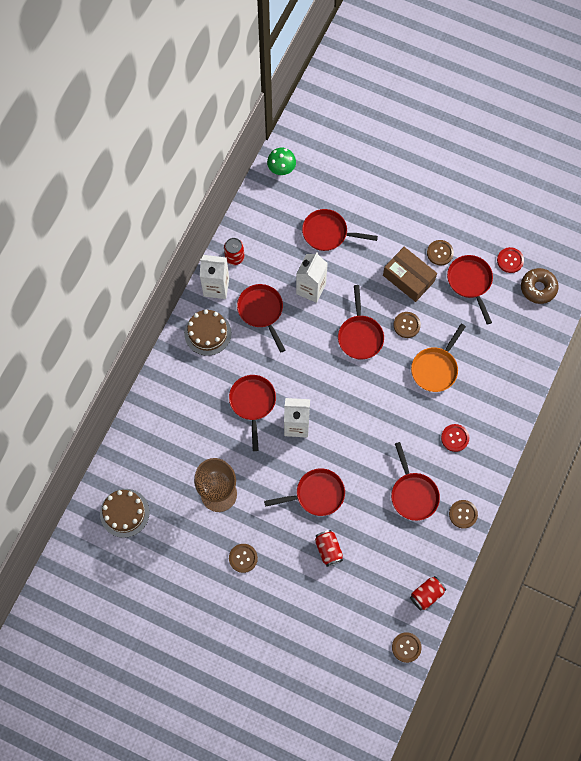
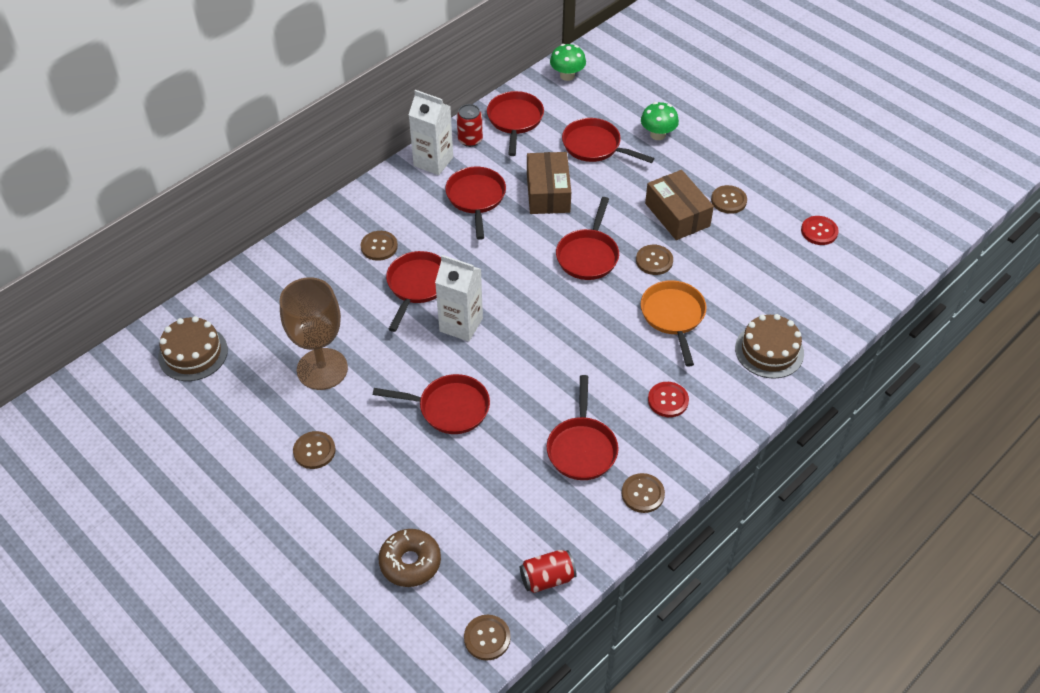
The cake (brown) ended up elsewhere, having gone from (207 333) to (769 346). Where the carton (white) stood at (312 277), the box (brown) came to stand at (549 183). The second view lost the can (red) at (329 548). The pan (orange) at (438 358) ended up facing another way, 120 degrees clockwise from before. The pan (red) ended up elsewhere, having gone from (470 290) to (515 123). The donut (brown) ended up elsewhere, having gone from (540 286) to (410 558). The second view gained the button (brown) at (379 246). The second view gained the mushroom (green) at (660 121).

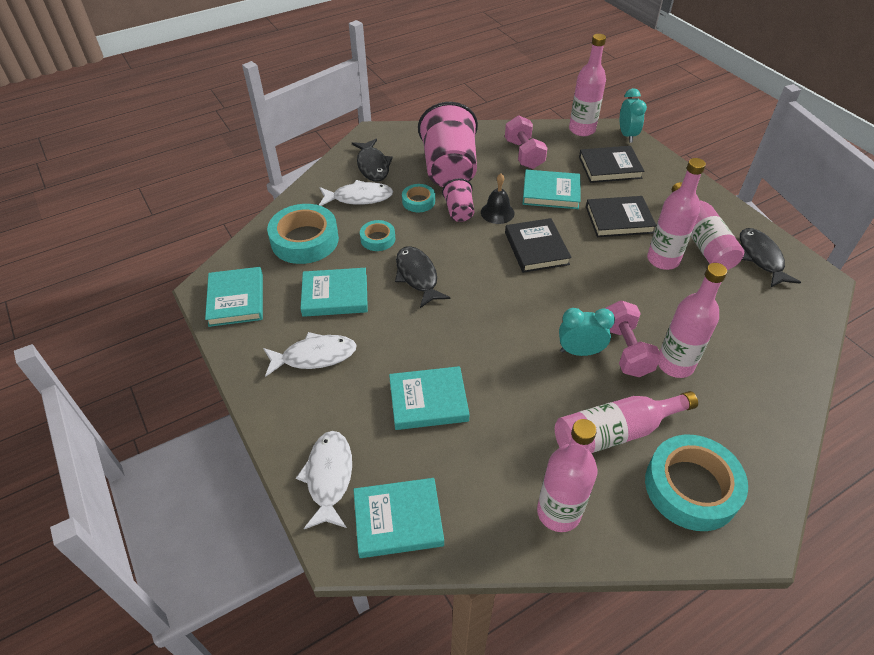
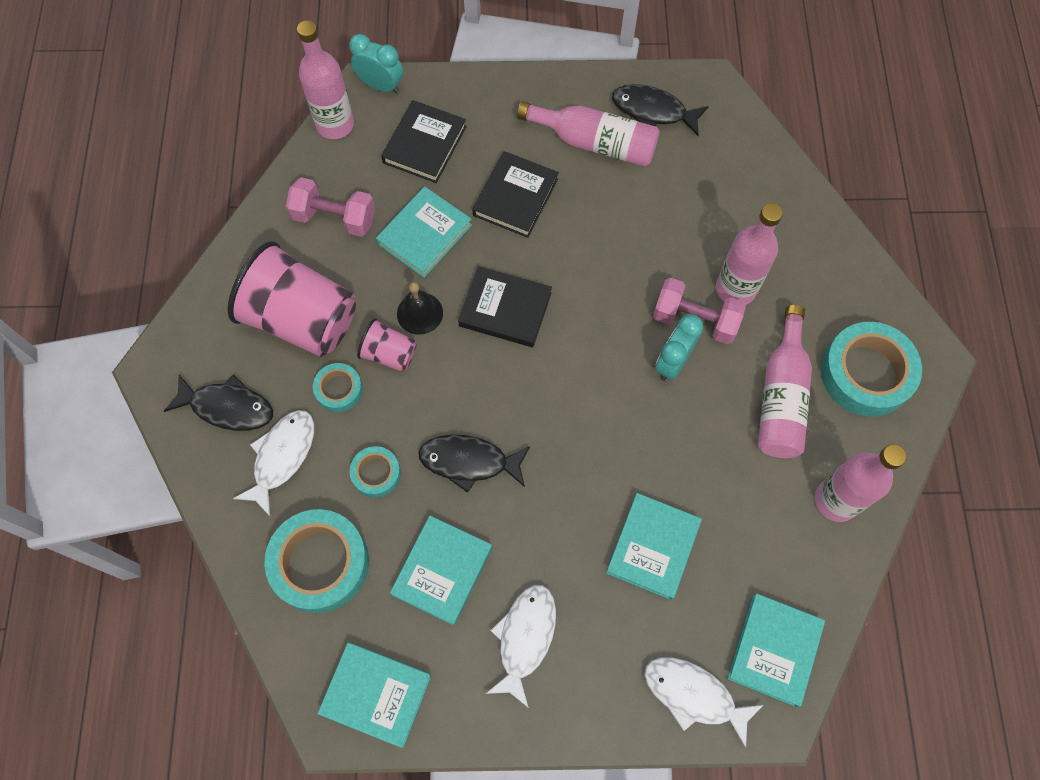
The second view lost the bottle (pink) at (676 214).

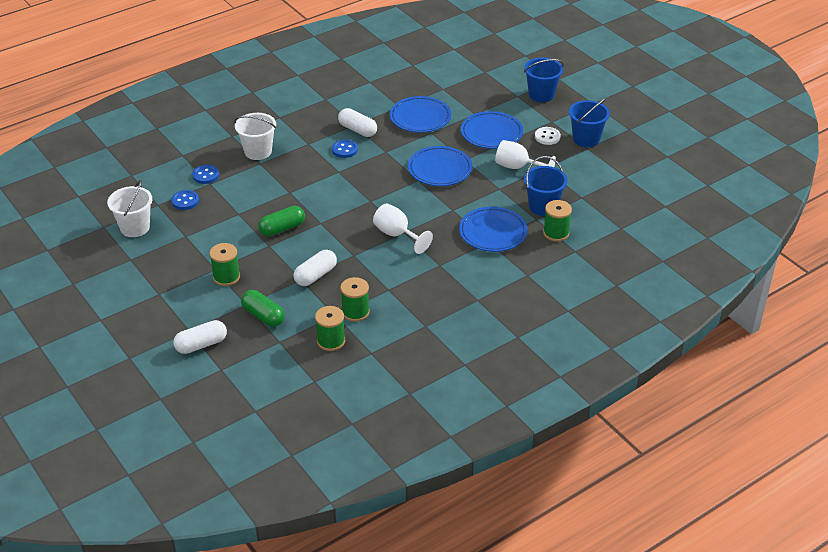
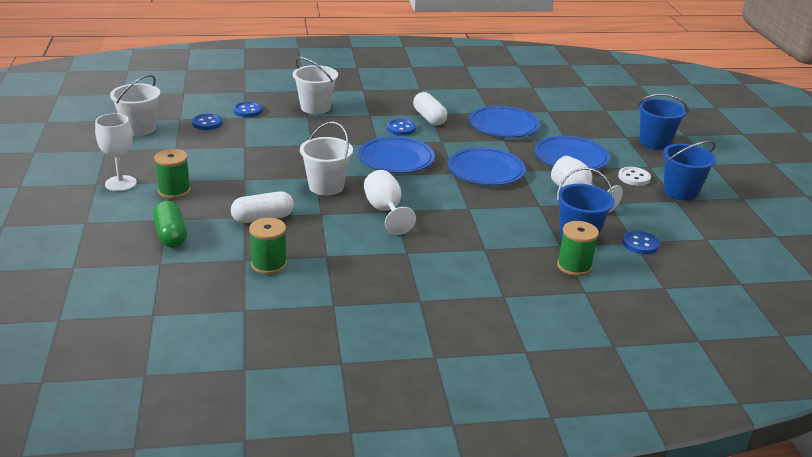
The second view lost the capsule (white) at (200 337). The second view lost the capsule (green) at (281 221). The second view lost the spool (green) at (330 328). The plate (blue) ended up elsewhere, having gone from (493 229) to (396 154). The second view gained the goblet (white) at (116 152). The second view gained the bucket (white) at (326 159). The second view gained the button (blue) at (641 242).

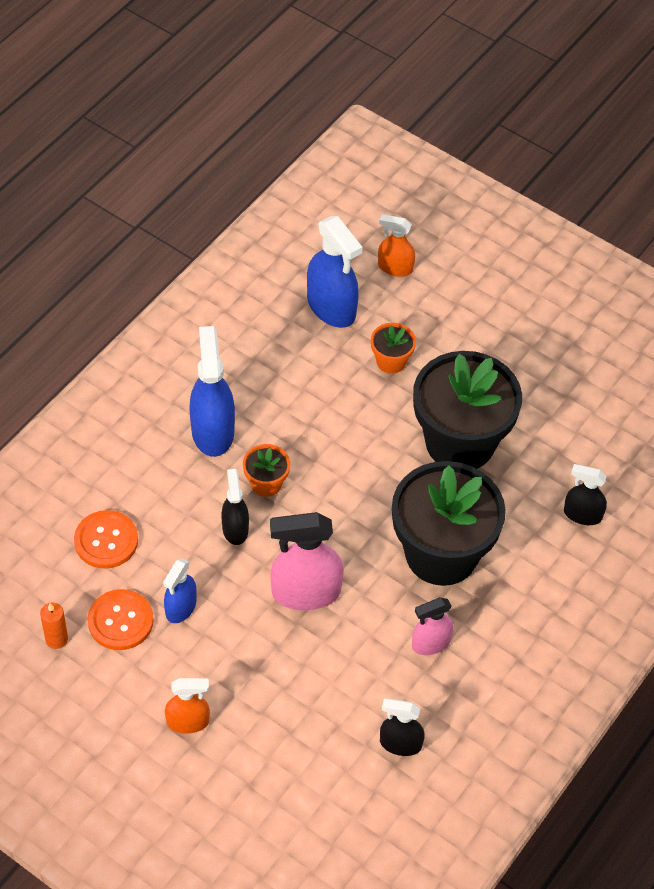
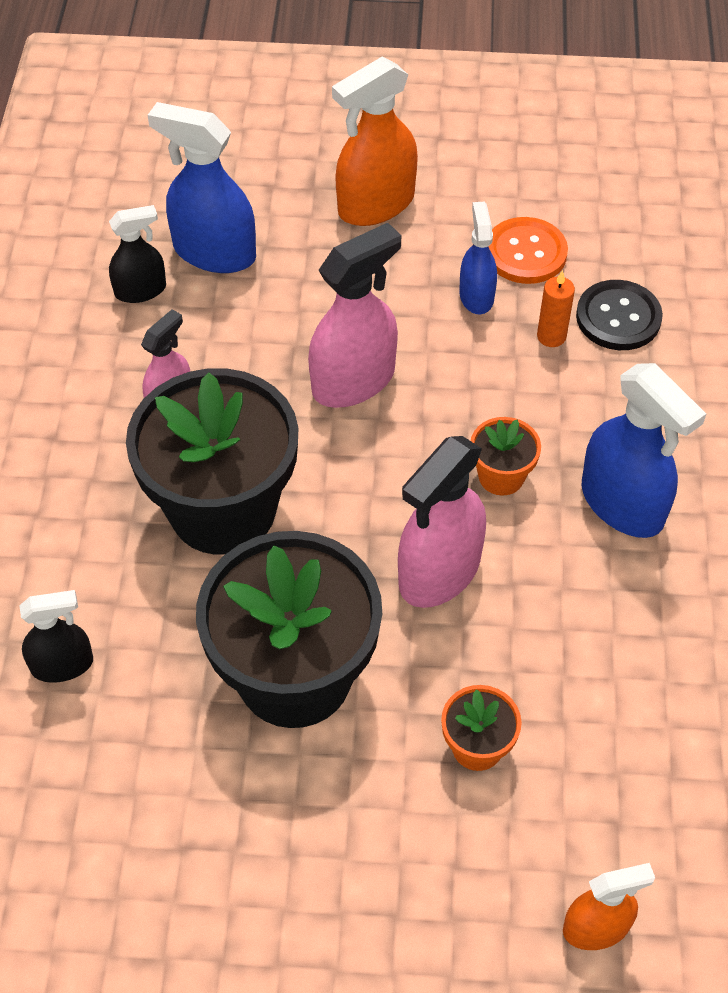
The candle (orange) ended up elsewhere, having gone from (54 626) to (556 308). What was the button (orange) at (106 539) turned into the button (black) at (619 315). The size of the spray bottle (orange) at (187 706) changed by a factor of 1.70. The second view lost the spray bottle (black) at (235 507). The spray bottle (blue) ended up elsewhere, having gone from (335 272) to (202 187). The second view gained the spray bottle (pink) at (442 522).

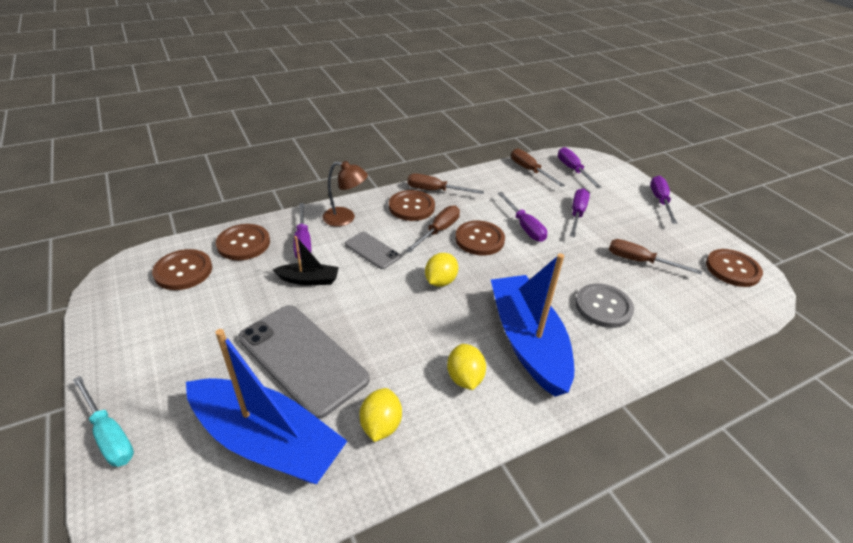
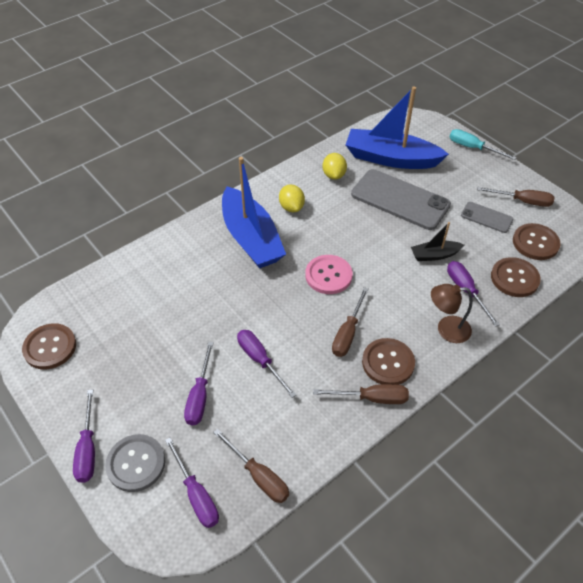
The phone (grey) ended up elsewhere, having gone from (373 250) to (487 217). Where the lemon (yellow) stood at (441 270), the button (pink) came to stand at (329 274). The second view lost the button (brown) at (480 238). The button (grey) ended up elsewhere, having gone from (604 305) to (135 463). The screwdriver (brown) ended up elsewhere, having gone from (655 256) to (516 197).

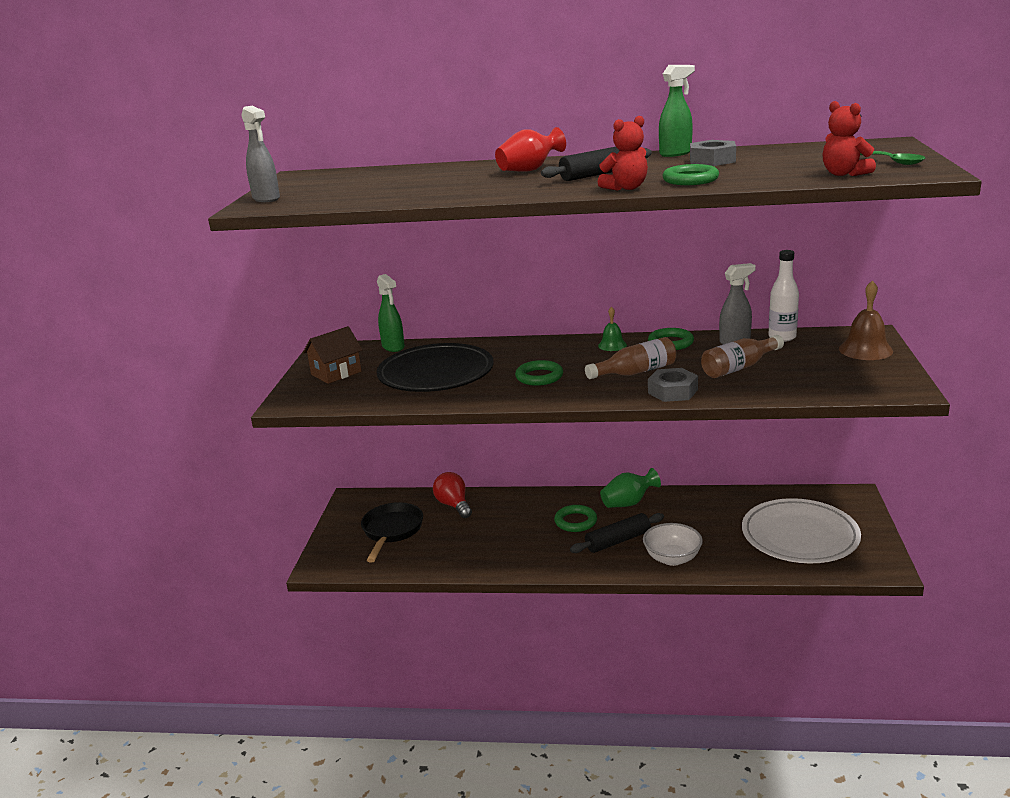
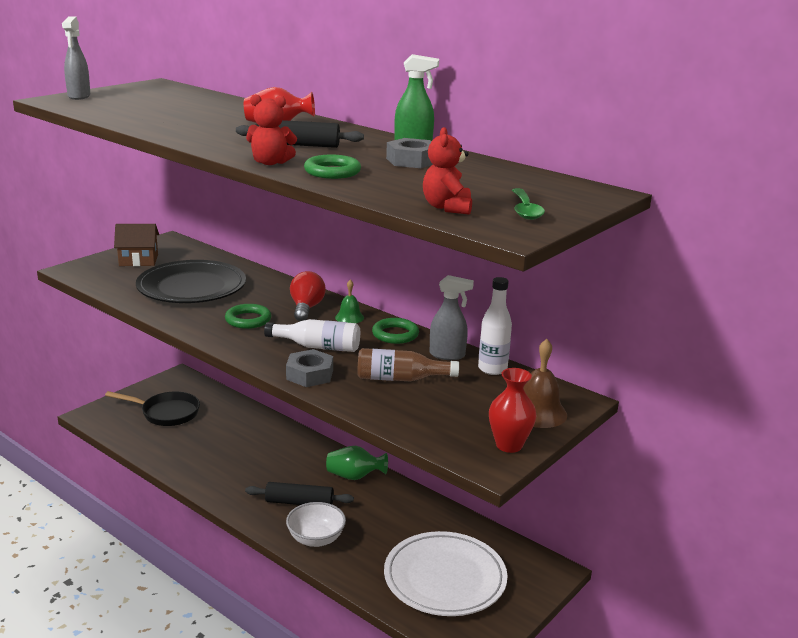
The pan (black) at (392 532) ended up facing another way, 60 degrees clockwise from before. The second view lost the spray bottle (green) at (391 313). The light bulb (red) ended up elsewhere, having gone from (452 495) to (308 296). The second view lost the ring (green) at (575 518). What was the bottle (brown) at (630 358) turned into the bottle (white) at (312 335). The second view gained the vase (red) at (513 410).

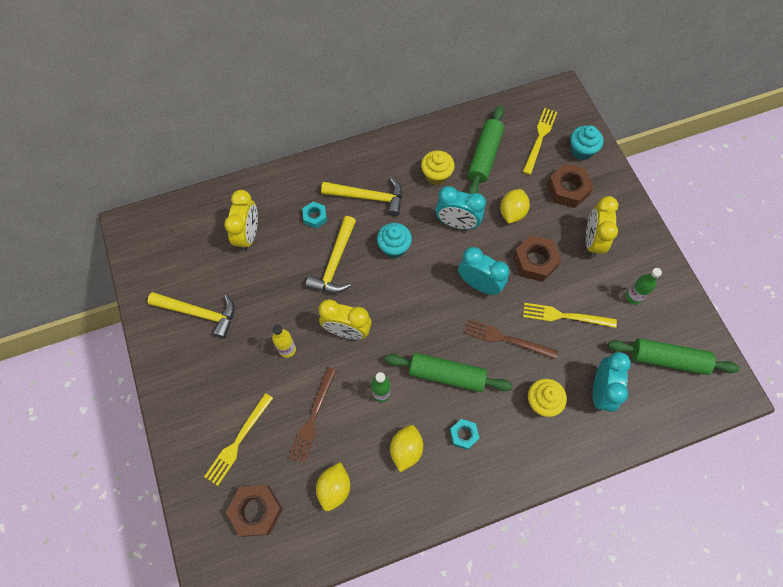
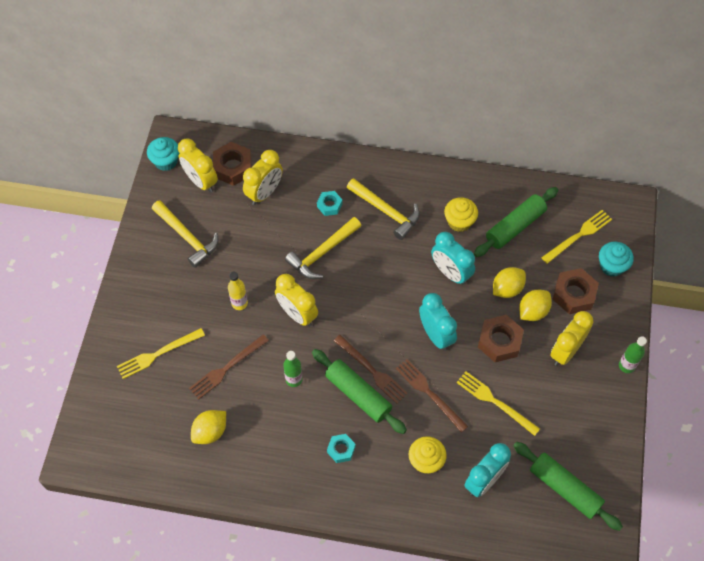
The nut (brown) ended up elsewhere, having gone from (254 511) to (232 164). The cupcake (turquoise) ended up elsewhere, having gone from (394 240) to (163 154). The lemon (yellow) ended up elsewhere, having gone from (406 448) to (535 305). The bottle (green) ended up elsewhere, having gone from (644 286) to (633 354). The second view gained the clock (yellow) at (198 166). The second view gained the fork (brown) at (371 369).

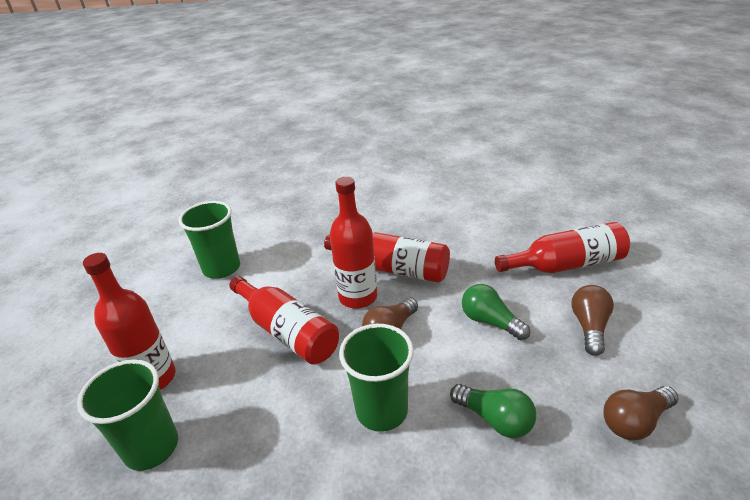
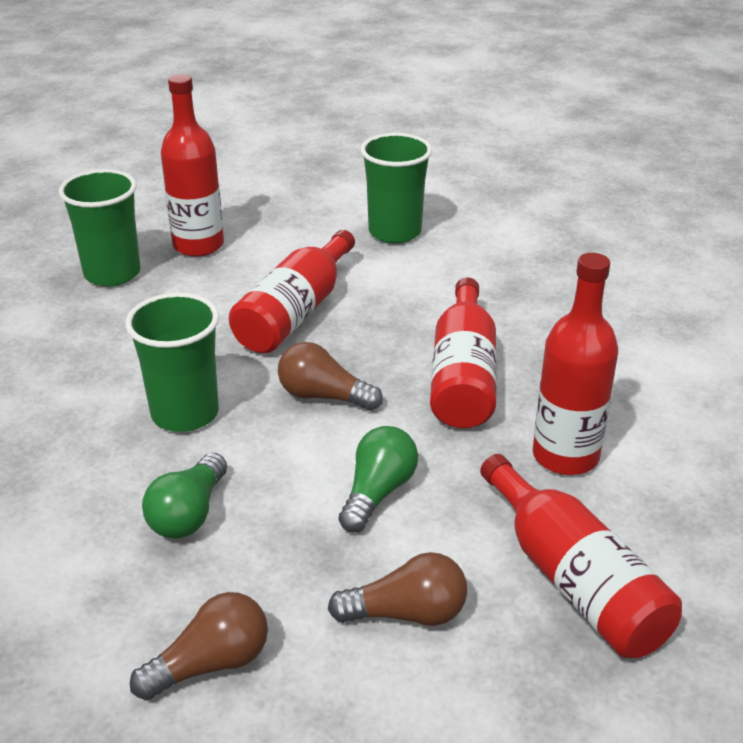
The bottle (red) ended up elsewhere, having gone from (353 243) to (575 364). The light bulb (brown) at (640 413) ended up facing another way, 105 degrees clockwise from before.

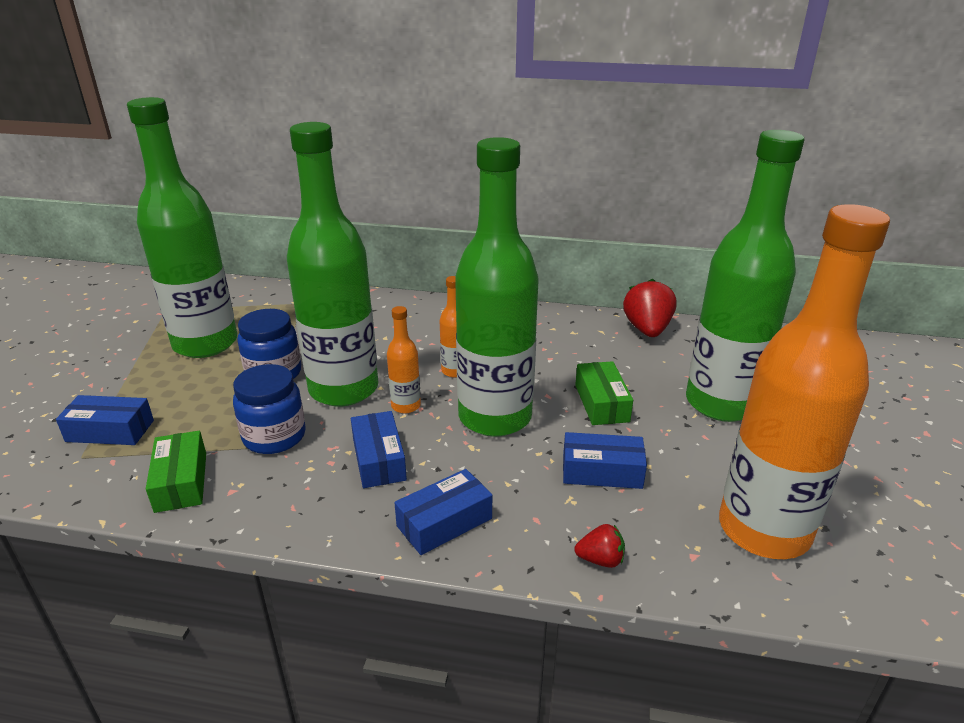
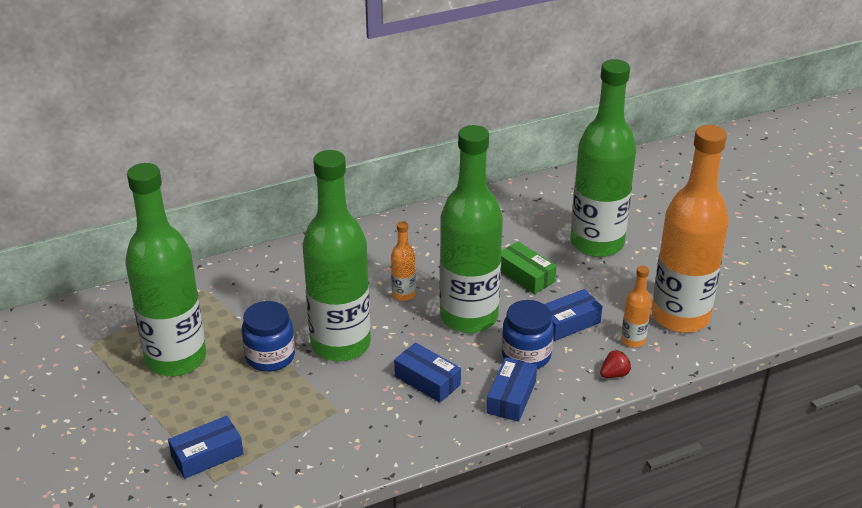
The second view lost the box (green) at (176 472). The jar (blue) ended up elsewhere, having gone from (269 409) to (528 334). The bottle (orange) ended up elsewhere, having gone from (404 359) to (636 306). The second view lost the strawberry (red) at (650 308).

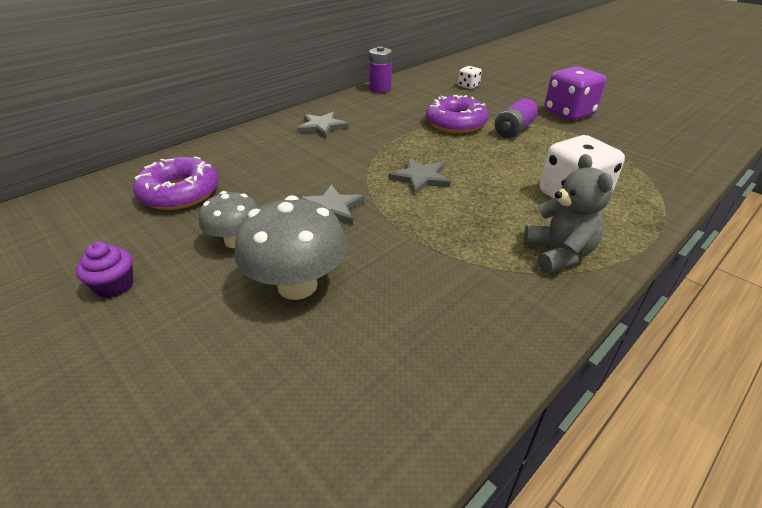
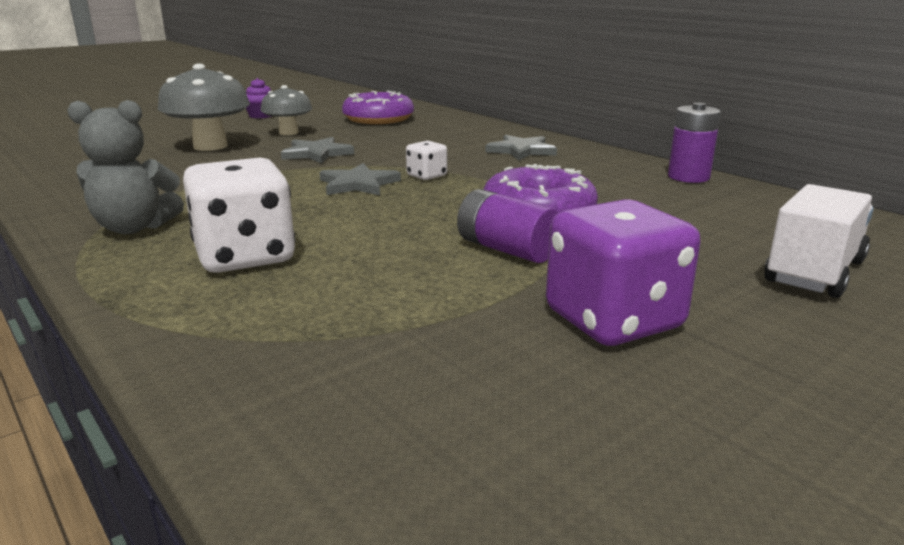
The dice (white) ended up elsewhere, having gone from (470 77) to (426 160). The second view gained the truck (white) at (819 241).

